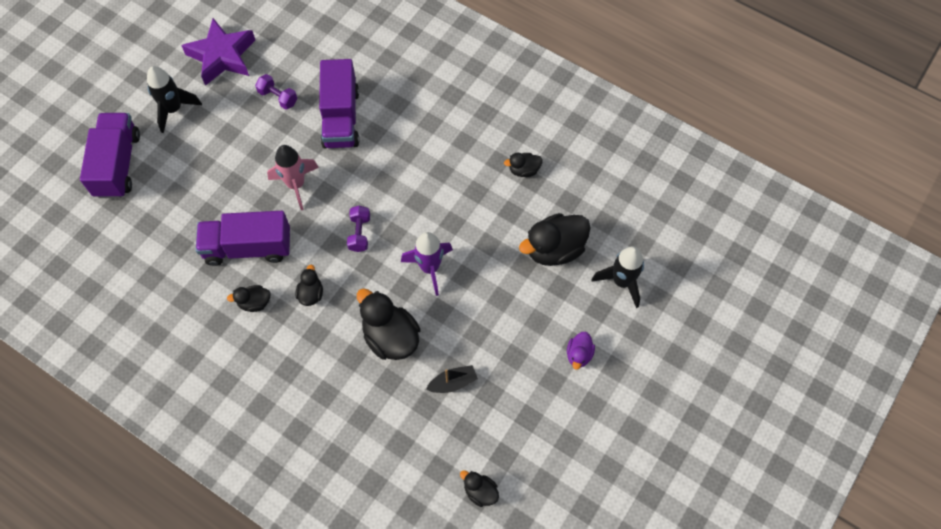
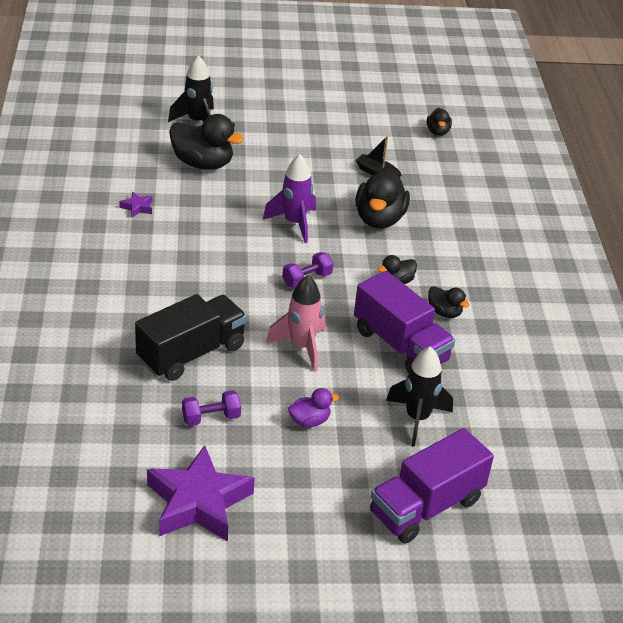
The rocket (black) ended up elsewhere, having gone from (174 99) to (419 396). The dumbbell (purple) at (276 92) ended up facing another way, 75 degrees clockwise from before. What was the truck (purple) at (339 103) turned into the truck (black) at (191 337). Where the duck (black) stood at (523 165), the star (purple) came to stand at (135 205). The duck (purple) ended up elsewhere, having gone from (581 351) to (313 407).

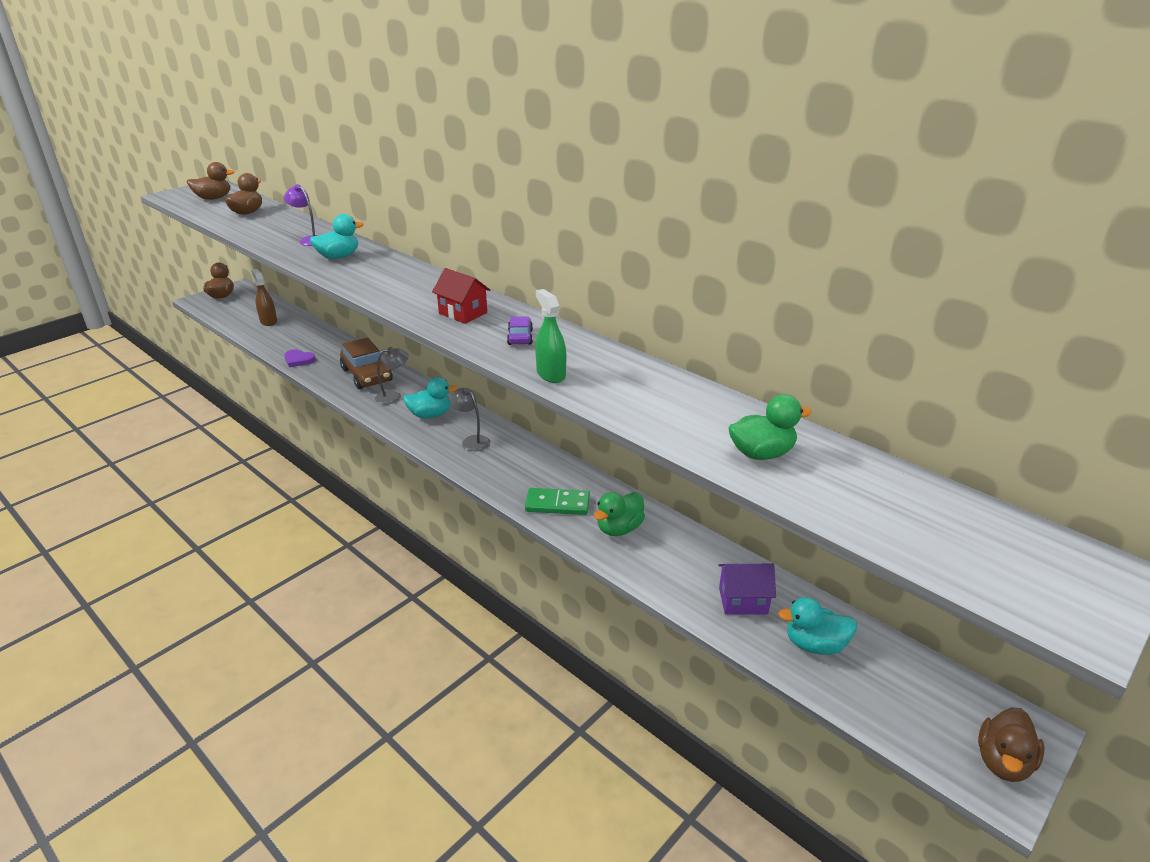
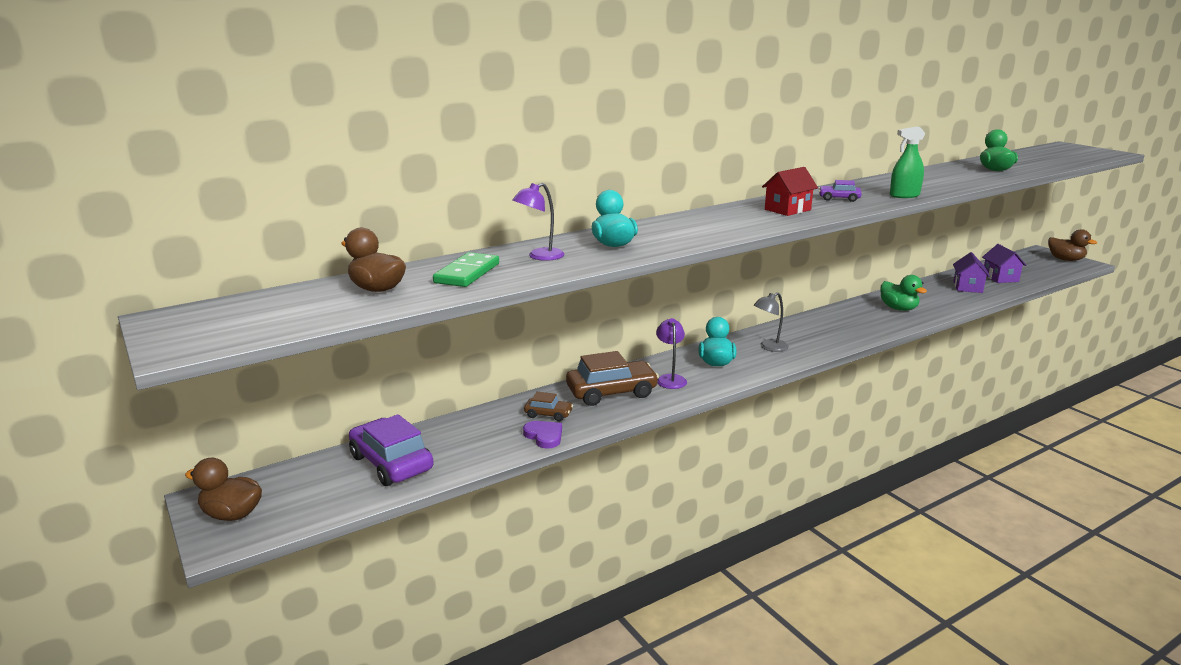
The second view lost the duck (brown) at (211 181). Where the spray bottle (brown) stood at (264 297), the car (purple) came to stand at (391 450). The heart (purple) at (300 358) ended up facing another way, 75 degrees counterclockwise from before. What was the lamp (grey) at (392 376) turned into the lamp (purple) at (671 353). The domino (green) ended up elsewhere, having gone from (557 501) to (466 269). Where the duck (turquoise) stood at (817 626), the house (purple) came to stand at (1004 263). The second view gained the car (brown) at (548 406).

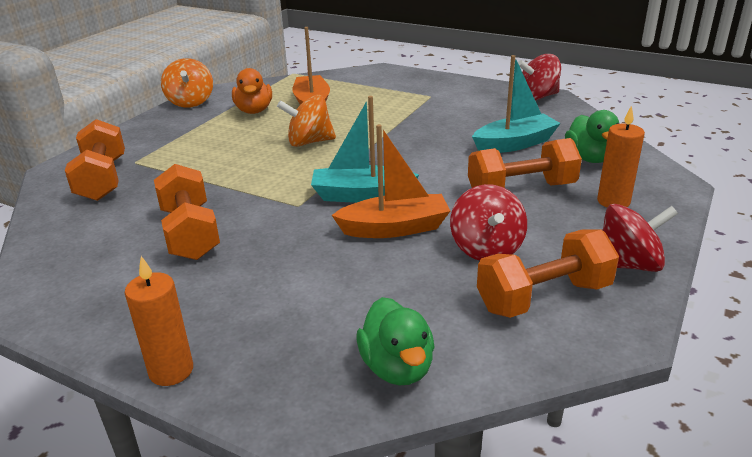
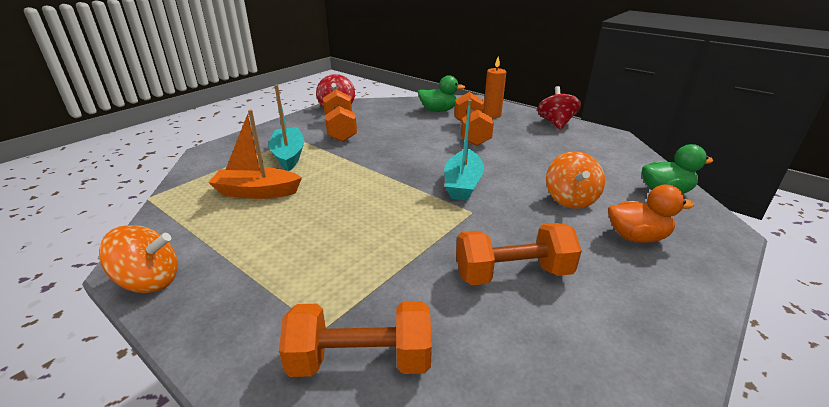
The second view lost the candle (orange) at (159 321). The duck (orange) ended up elsewhere, having gone from (252 91) to (651 214). The spinning top (orange) ended up elsewhere, having gone from (306 121) to (575 180). The second view lost the boat (orange) at (391 181). The second view lost the spinning top (red) at (488 222). The boat (turquoise) ended up elsewhere, having gone from (516 104) to (286 127). The dumbbell (orange) ended up elsewhere, having gone from (548 274) to (340 115).

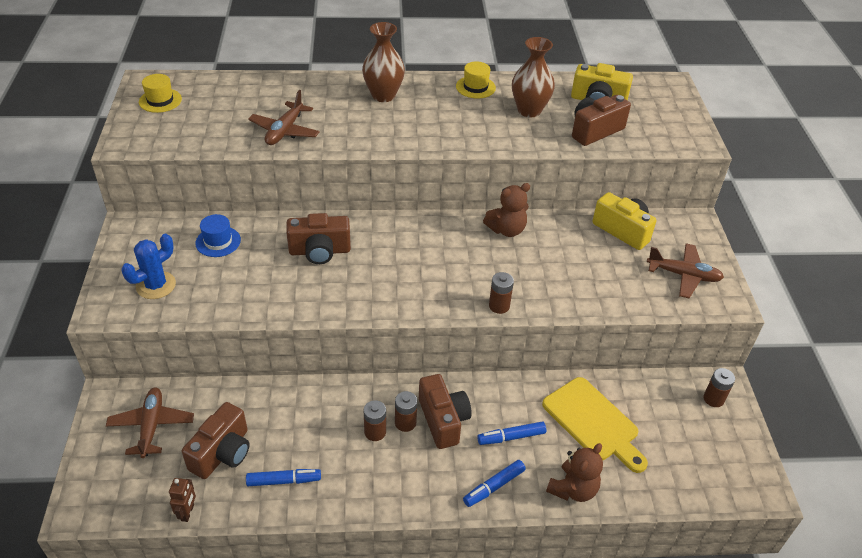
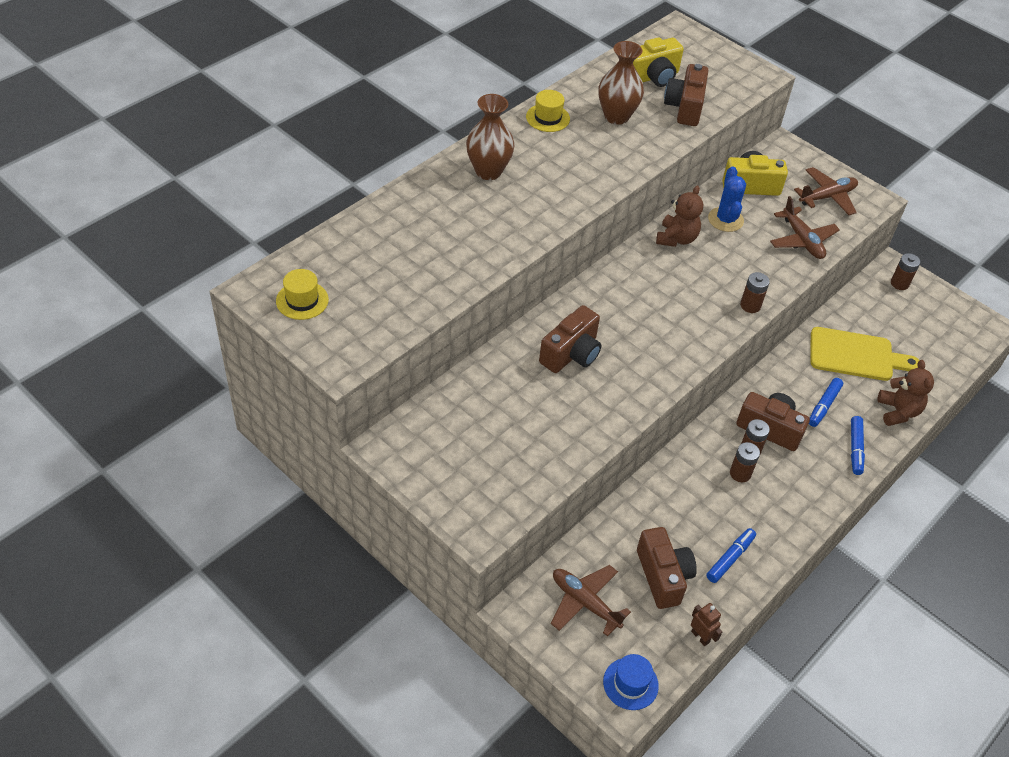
The cactus (blue) ended up elsewhere, having gone from (148 266) to (727 199). The hat (blue) ended up elsewhere, having gone from (218 235) to (631 682). The plane (brown) ended up elsewhere, having gone from (284 117) to (805 227).

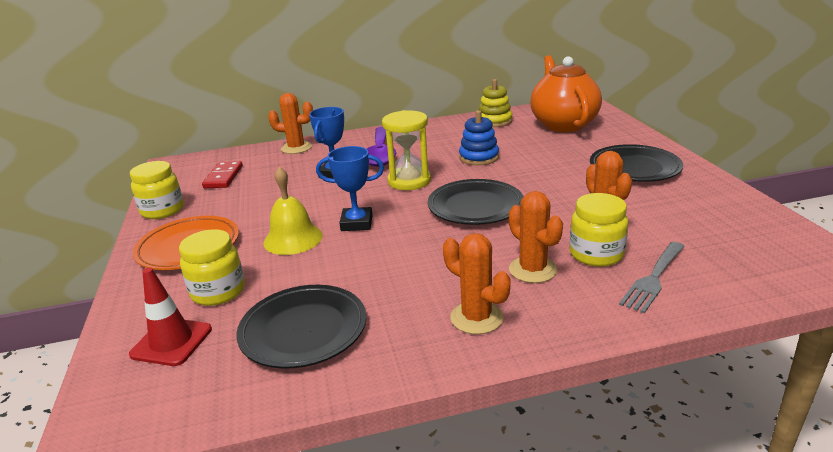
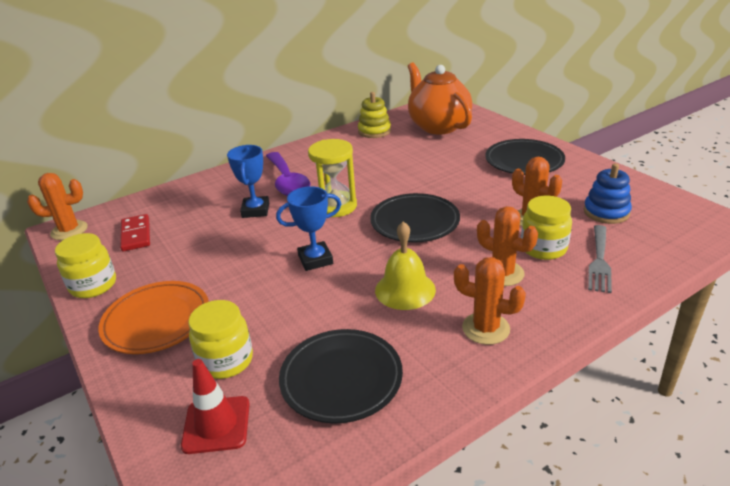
The bell (yellow) ended up elsewhere, having gone from (293 210) to (405 265). The cactus (orange) ended up elsewhere, having gone from (290 123) to (57 206). The stacking toy (blue) ended up elsewhere, having gone from (479 137) to (608 193).

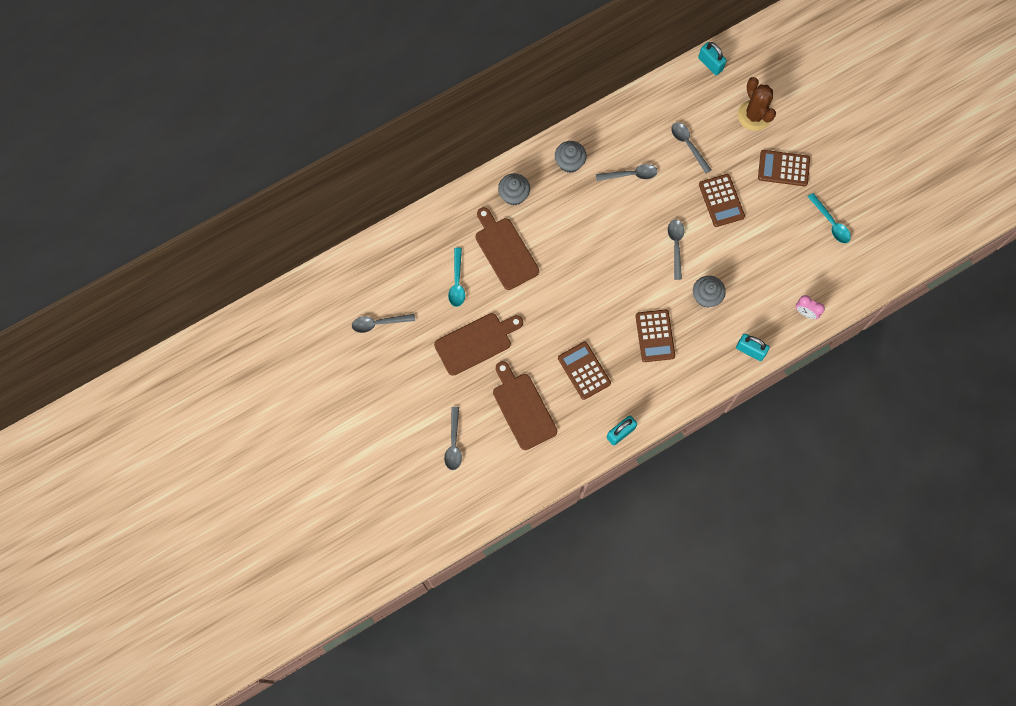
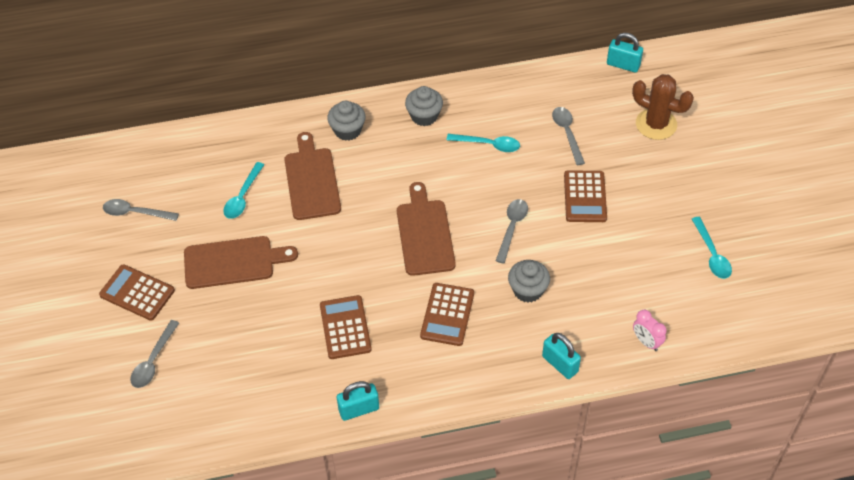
The cutting board (brown) ended up elsewhere, having gone from (525 405) to (426 229). What was the spoon (grey) at (626 172) turned into the spoon (turquoise) at (483 143). The padlock (turquoise) at (712 58) ended up facing another way, 45 degrees counterclockwise from before. The cactus (brown) at (757 104) ended up facing another way, 60 degrees counterclockwise from before. The calculator (brown) ended up elsewhere, having gone from (784 168) to (137 292).

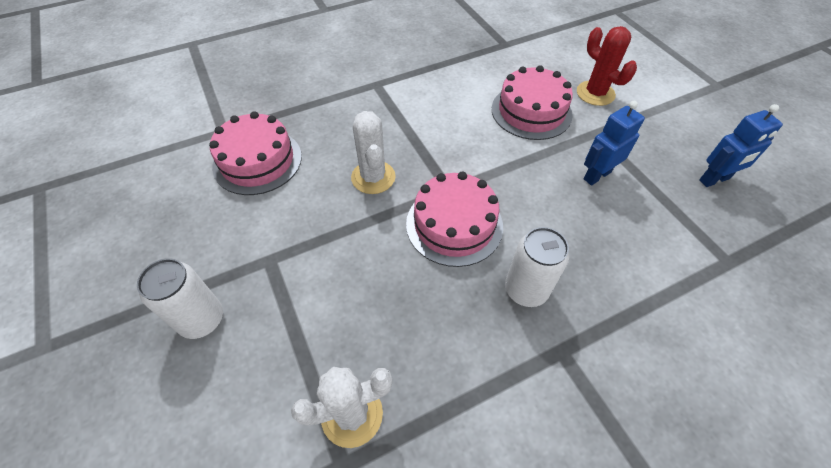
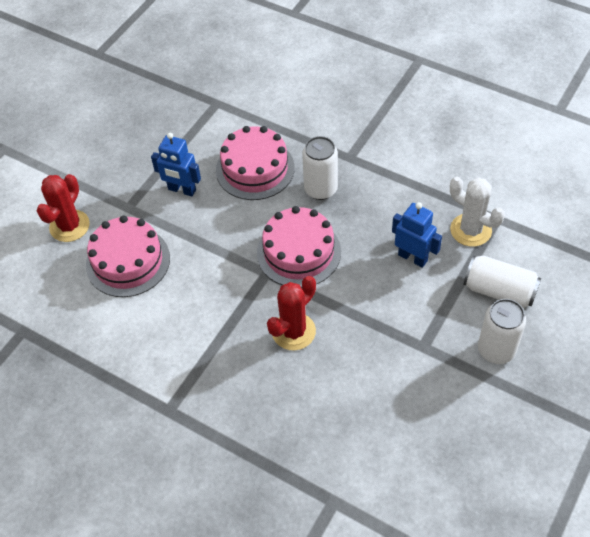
The cake (pink) ended up elsewhere, having gone from (255 153) to (255 163). What was the cactus (white) at (373 152) turned into the cactus (red) at (291 313). The robot (blue) ended up elsewhere, having gone from (741 145) to (417 235). The second view gained the can (white) at (502 281).

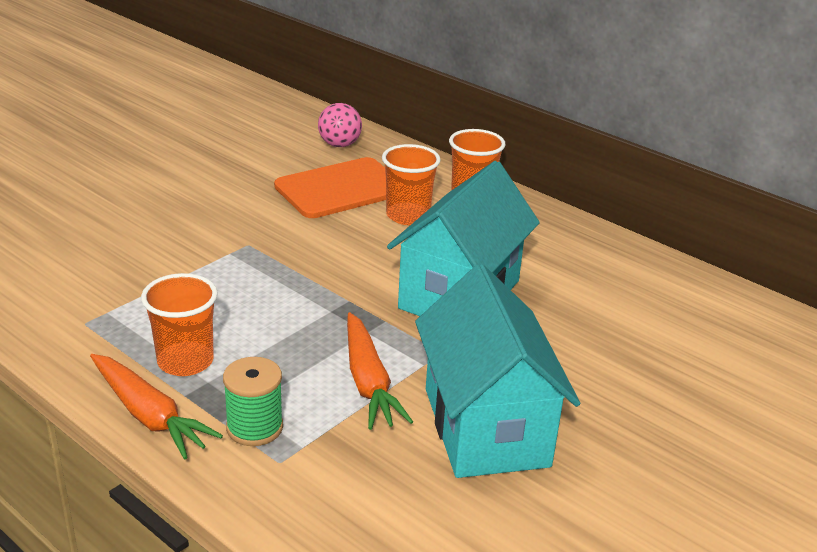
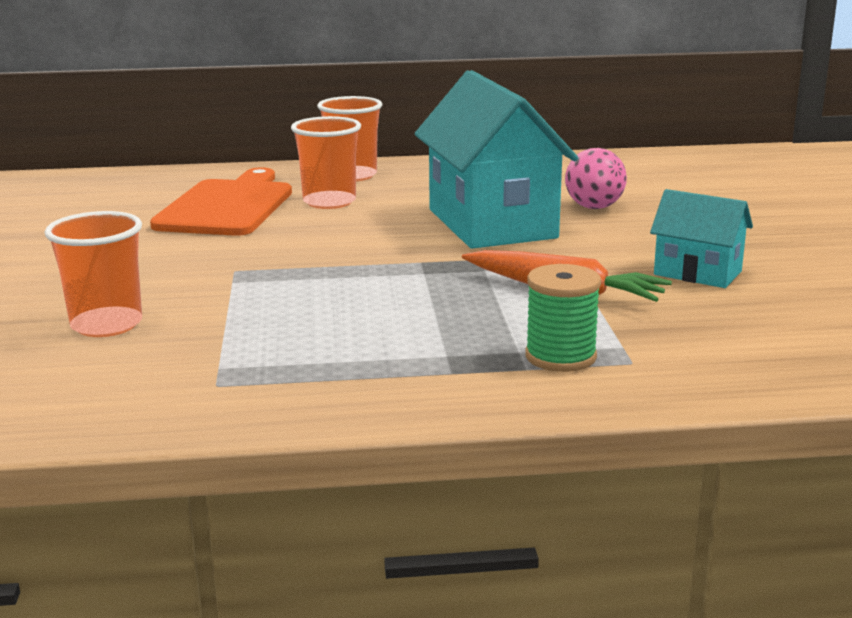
The second view lost the carrot (orange) at (156 406). The cup (orange) ended up elsewhere, having gone from (179 324) to (93 274). The ball (pink) ended up elsewhere, having gone from (340 125) to (596 178). The size of the house (turquoise) at (497 371) changed by a factor of 0.51.

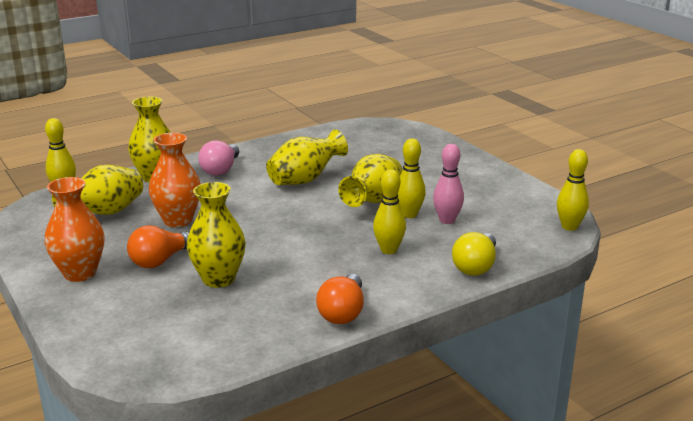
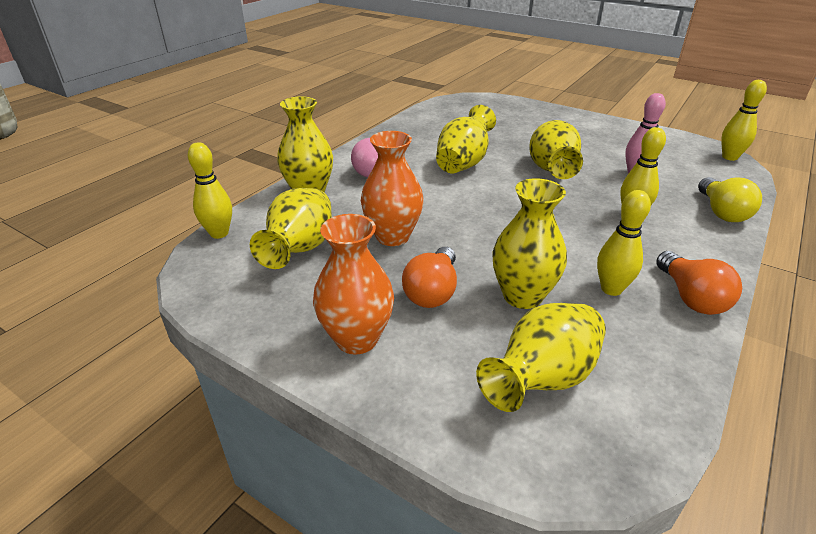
The bowling pin (yellow) ended up elsewhere, having gone from (412 178) to (624 243). The second view gained the vase (yellow) at (541 357).

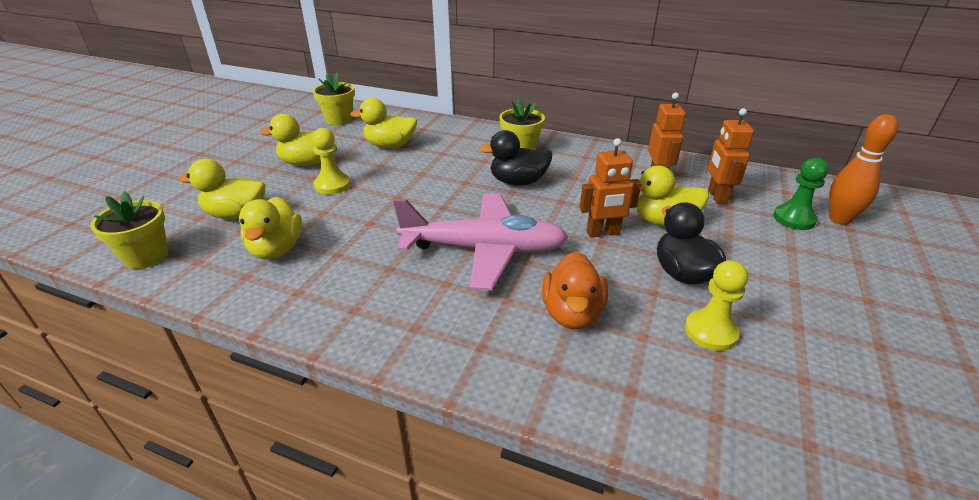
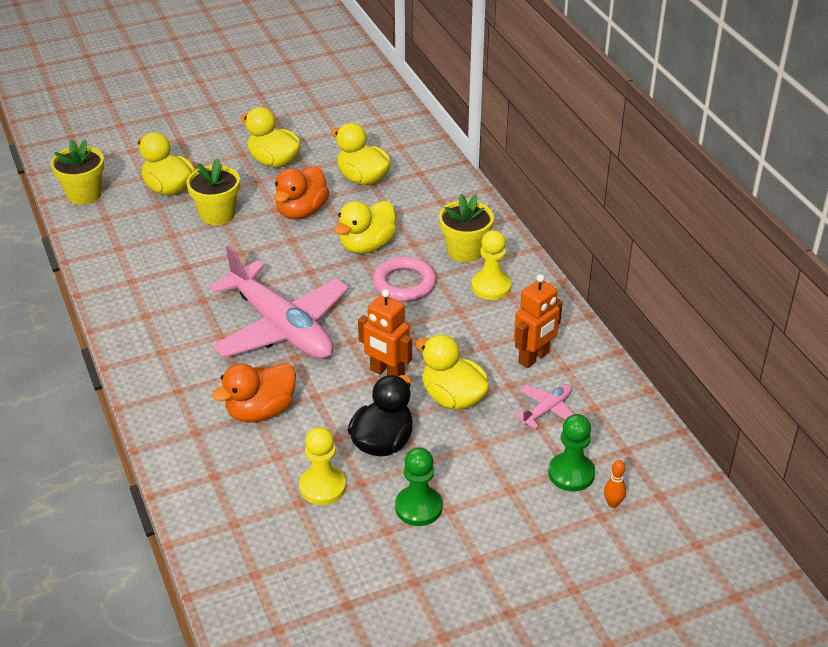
The duck (yellow) ended up elsewhere, having gone from (270 228) to (365 227). The pawn (yellow) ended up elsewhere, having gone from (331 161) to (491 265). The flower pot (yellow) ended up elsewhere, having gone from (334 99) to (213 191). Where the duck (black) stood at (516 158), the ring (pink) came to stand at (404 279). Where the robot (orange) stood at (731 156), the plane (pink) came to stand at (543 406). The size of the bowling pin (orange) at (863 169) changed by a factor of 0.46. The second view gained the duck (orange) at (301 193). The second view gained the pawn (green) at (418 486).

